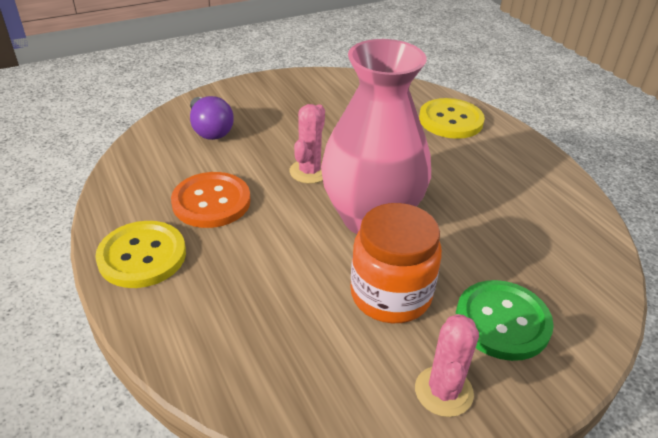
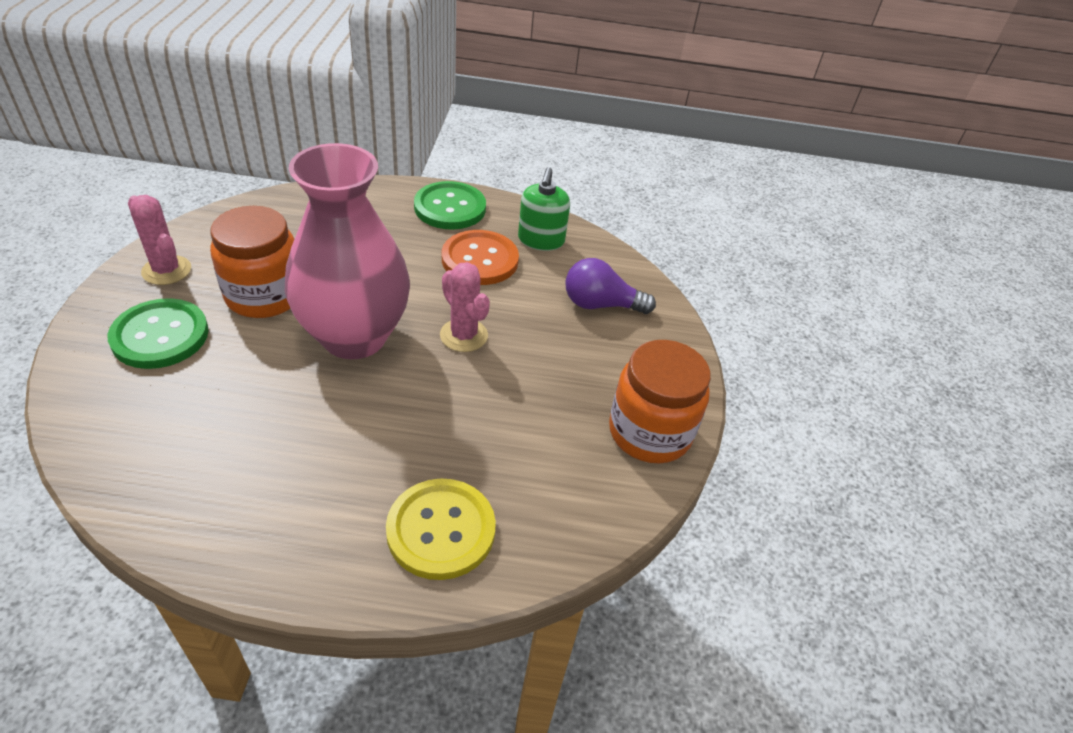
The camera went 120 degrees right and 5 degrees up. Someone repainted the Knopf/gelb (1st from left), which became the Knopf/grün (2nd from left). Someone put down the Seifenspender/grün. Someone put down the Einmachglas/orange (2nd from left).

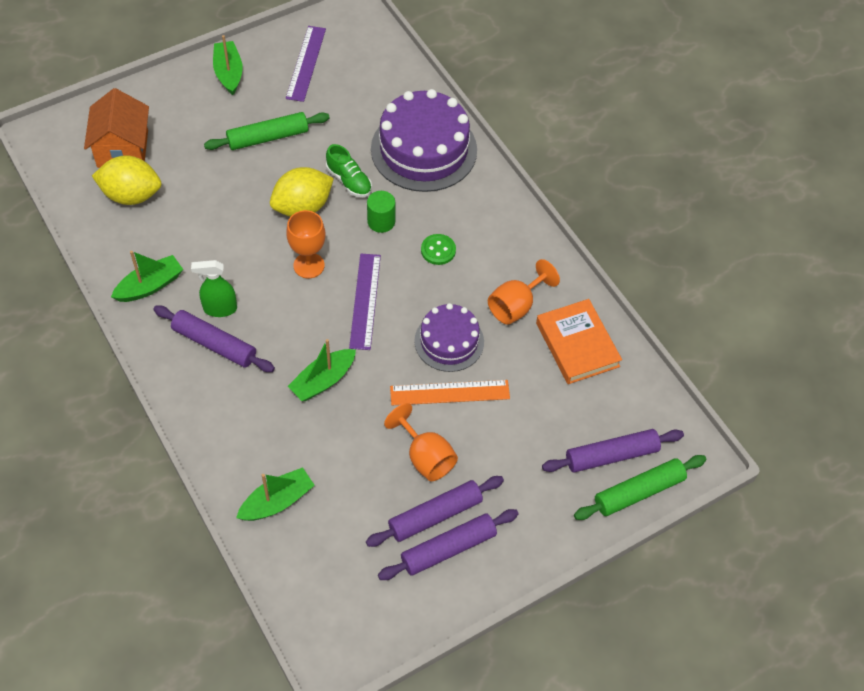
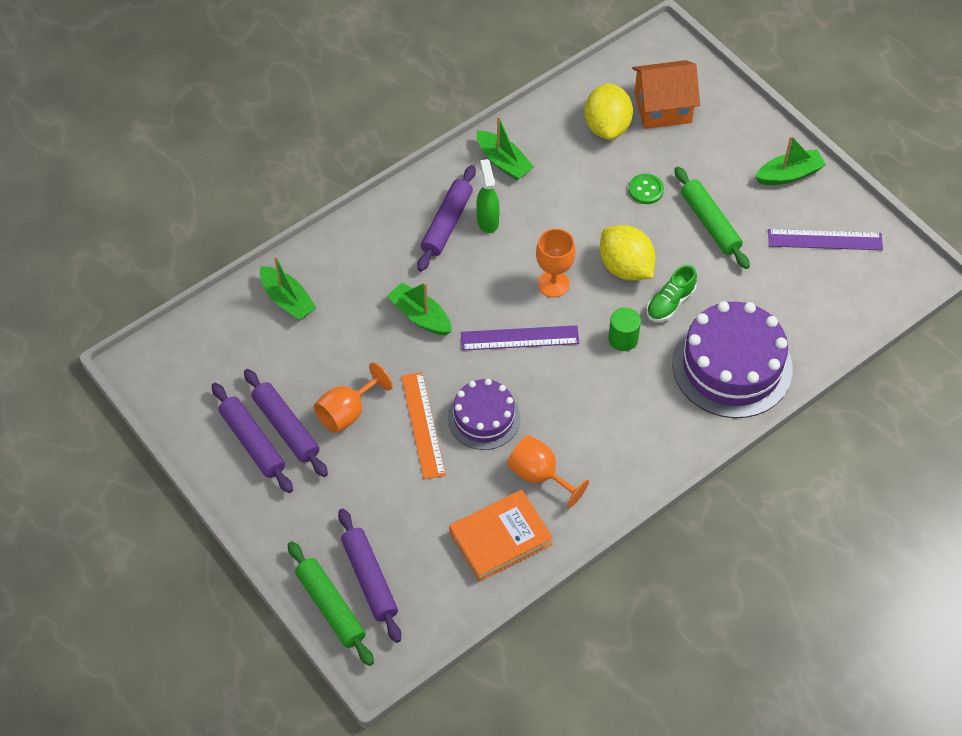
The camera went 85 degrees right and 0 degrees up. Someone carried the Knopf/grün.

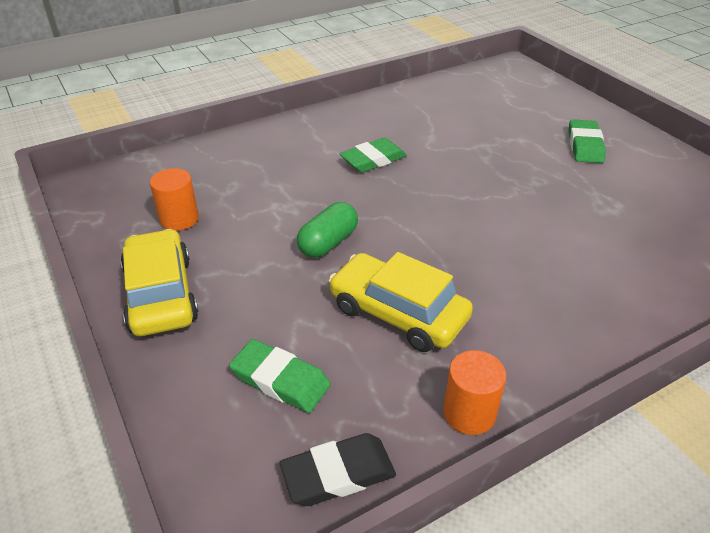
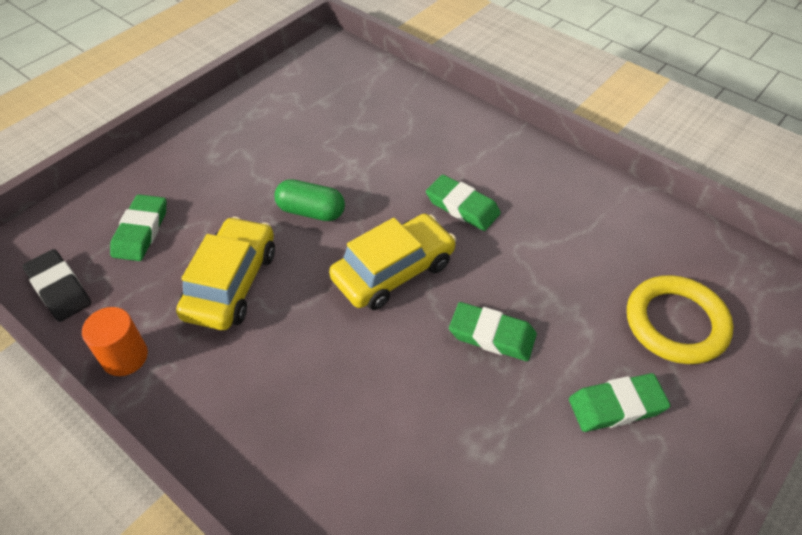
The camera went 70 degrees right and 10 degrees up. Someone carried the Auto/gelb (1st from left in the first image). Someone took away the Vollzylinder/orange (1st from left). Someone put down the Radiergummi/grün (3rd from left). Someone put down the Ring/gelb.

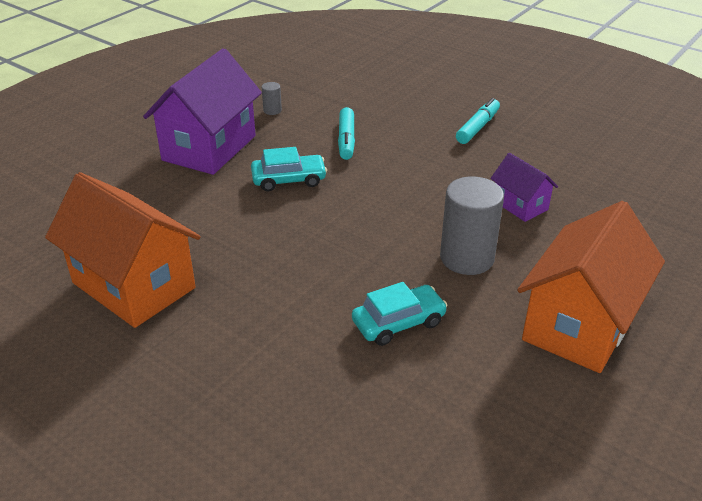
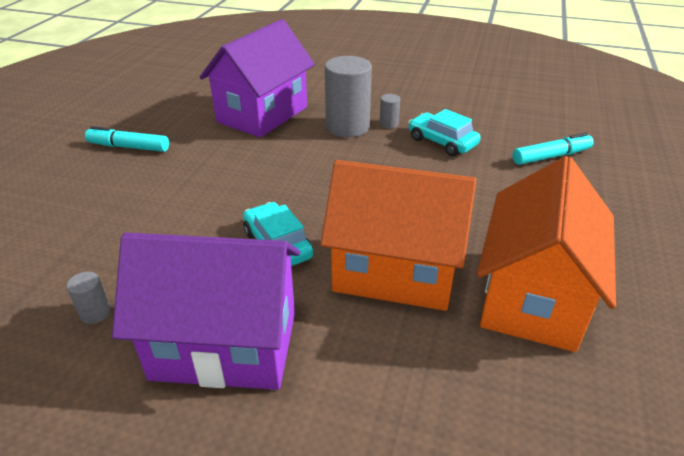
The camera went 110 degrees left and 0 degrees up. Someone carried the Filzstift/türkis (1st from left in the first image). Someone scaled the Haus/lila (2nd from left) by 1.98. Someone carried the Haus/orange (2nd from left in the first image). Someone put down the Vollzylinder/grau (3rd from left).

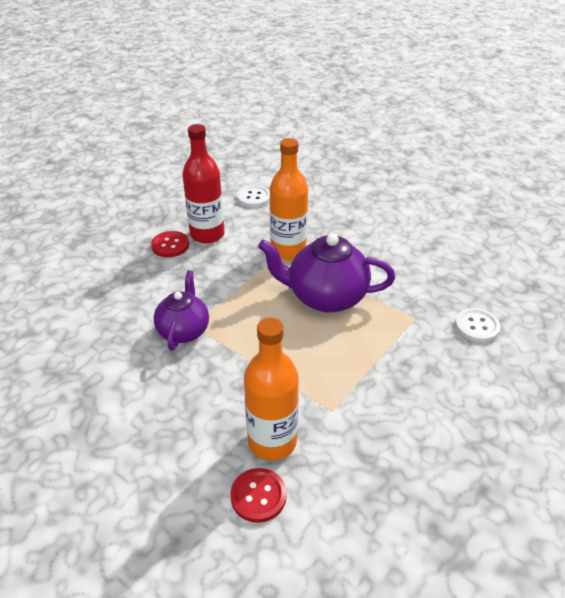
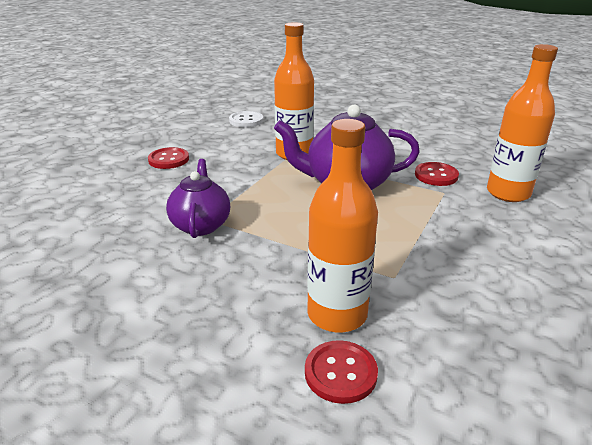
The camera went 10 degrees left and 10 degrees down. Someone took away the Flasche/rot. Someone swapped the Knopf/weiß (2nd from left) for the Flasche/orange (3rd from left). Someone put down the Knopf/rot (3rd from left).

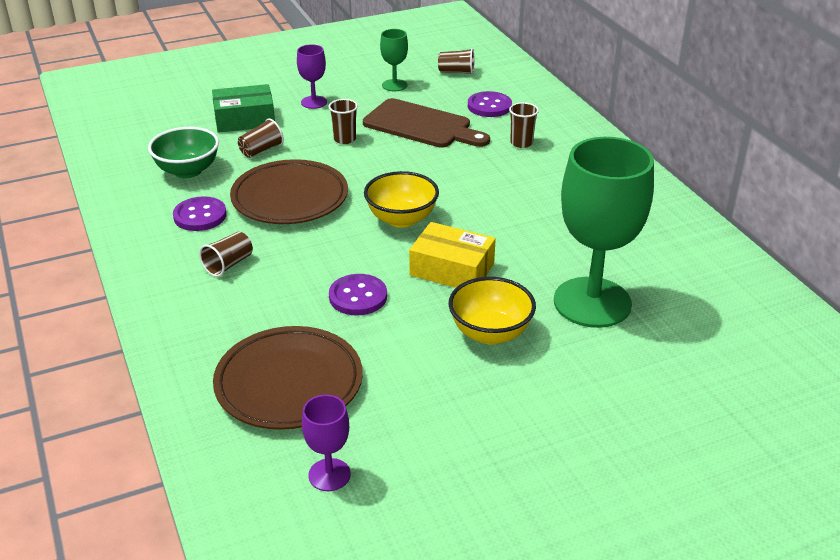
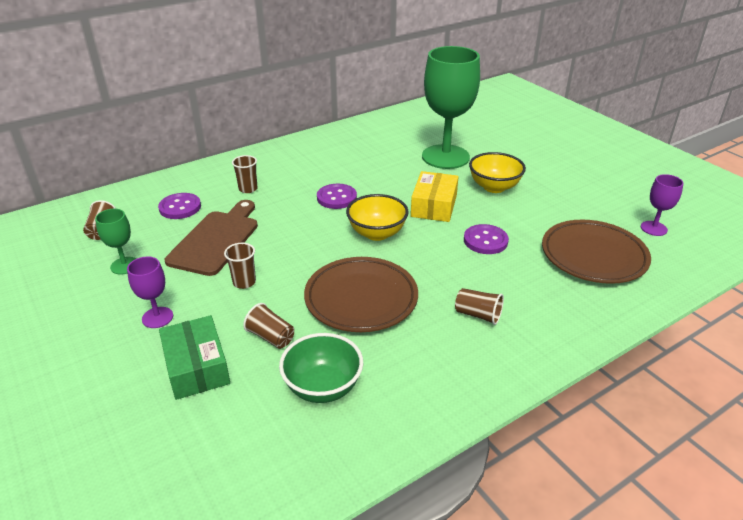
The camera went 100 degrees left and 0 degrees up. Someone carried the Knopf/lila (1st from left in the first image).

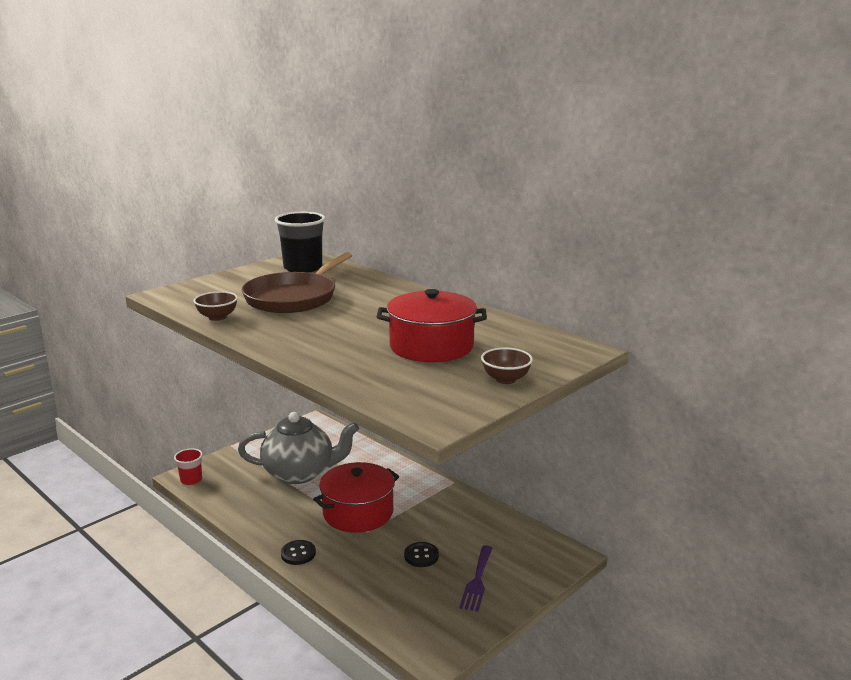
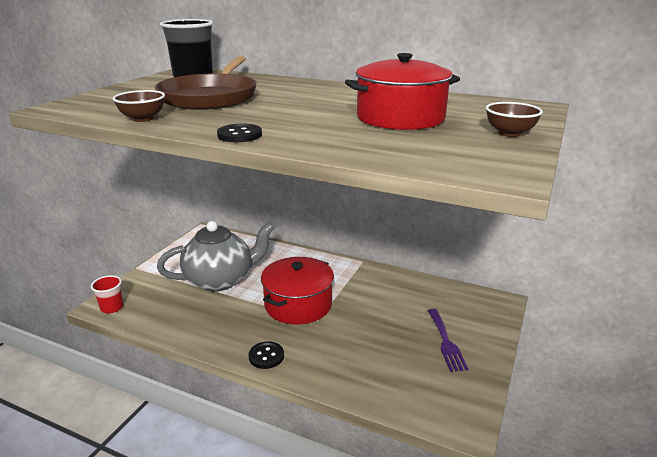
The camera went 20 degrees left and 5 degrees up. Someone carried the Knopf/schwarz (2nd from left in the first image).

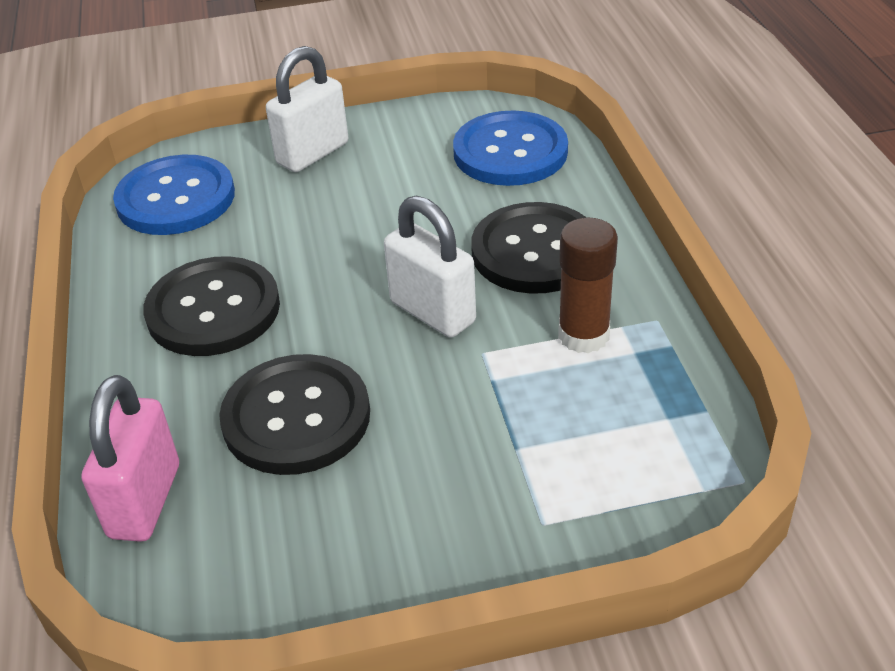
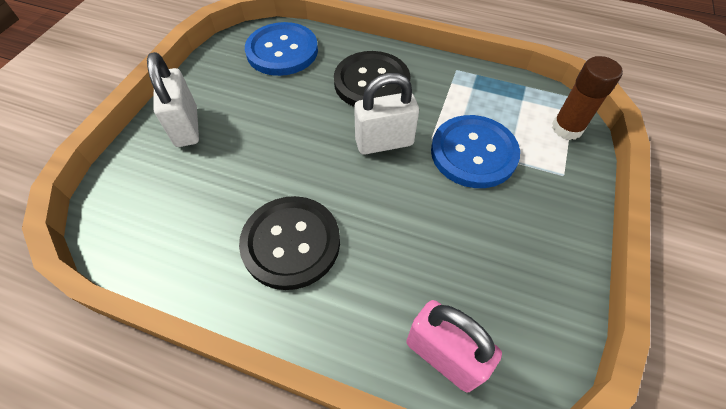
The camera went 60 degrees left and 15 degrees up. Someone carried the Knopf/blau (1st from left in the first image). Someone took away the Knopf/schwarz (2nd from left). Someone carried the Klebestift/braun.

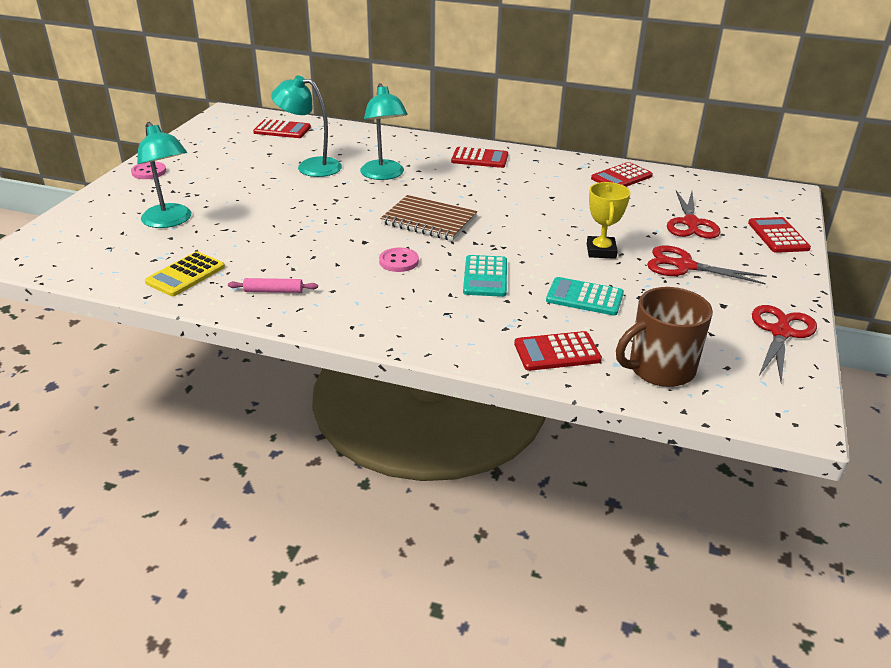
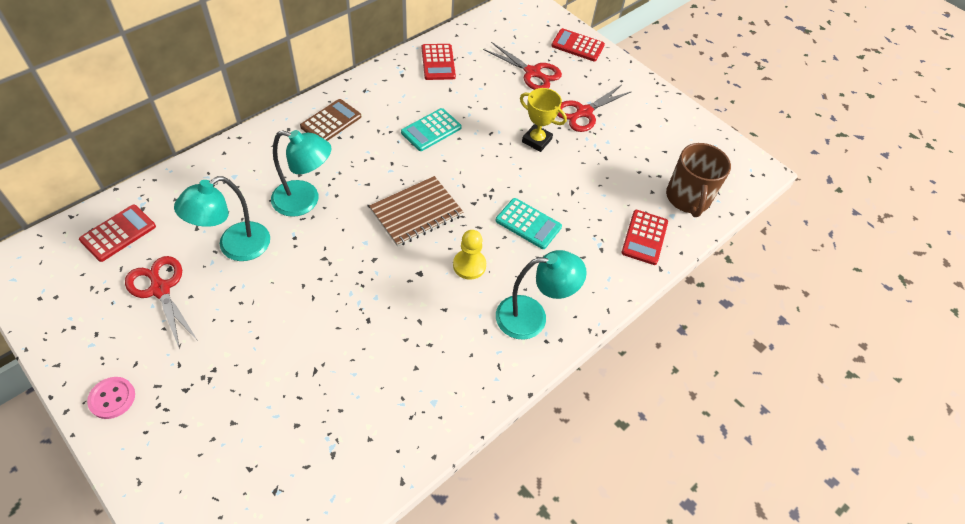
The camera went 65 degrees left and 20 degrees up. Someone carried the Lampe/türkis (1st from left in the first image). Someone took away the Taschenrechner/gelb. Someone took away the Nudelholz/rosa. Someone swapped the Knopf/rosa (2nd from left) for the Bauer/gelb. Someone repainted the Taschenrechner/rot (2nd from left), which became the Taschenrechner/braun. Someone carried the Taschenrechner/türkis (2nd from left in the first image). Someone carried the Schere/rot (3rd from left in the first image).

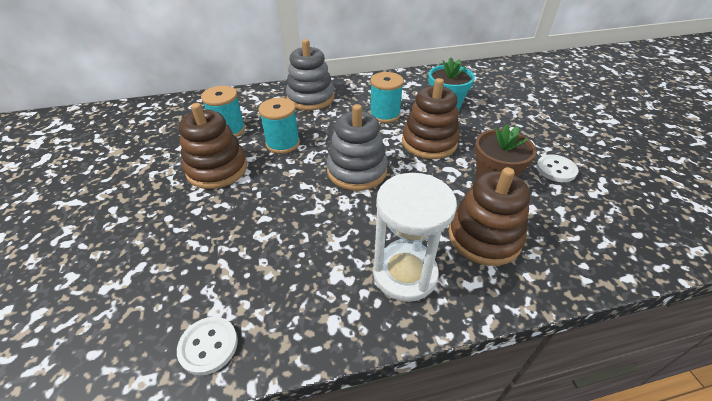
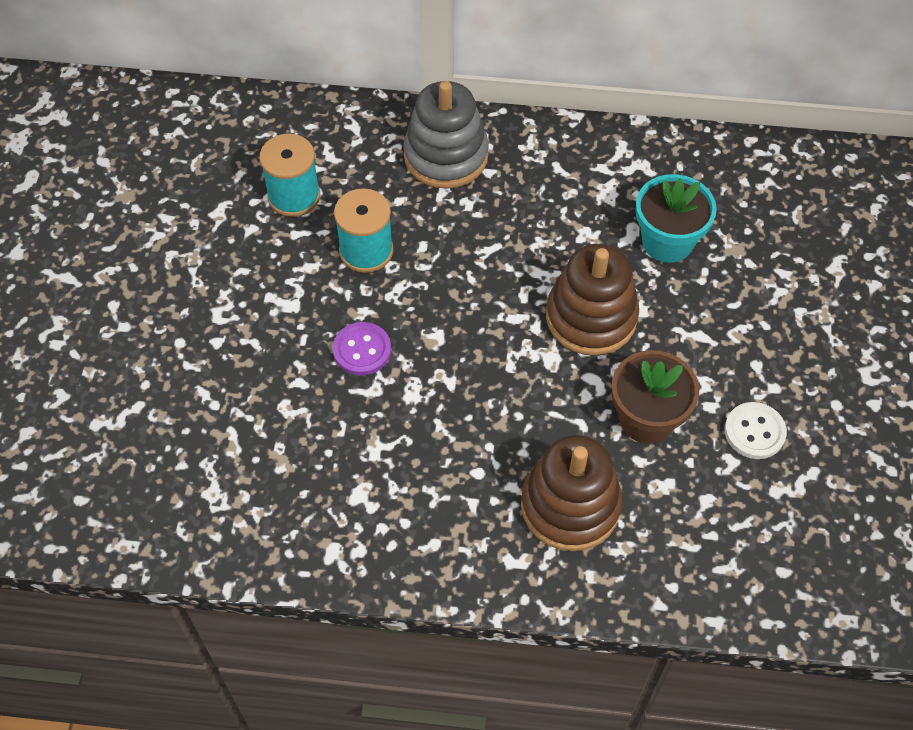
The camera went 20 degrees right and 15 degrees up. Someone took away the Knopf/weiß (1st from left). Someone took away the Stapelspielzeug/braun (1st from left). Someone took away the Stapelspielzeug/grau (2nd from left). Someone took away the Garnrolle/türkis (3rd from left). Someone took away the Sanduhr/weiß. Someone put down the Knopf/lila.

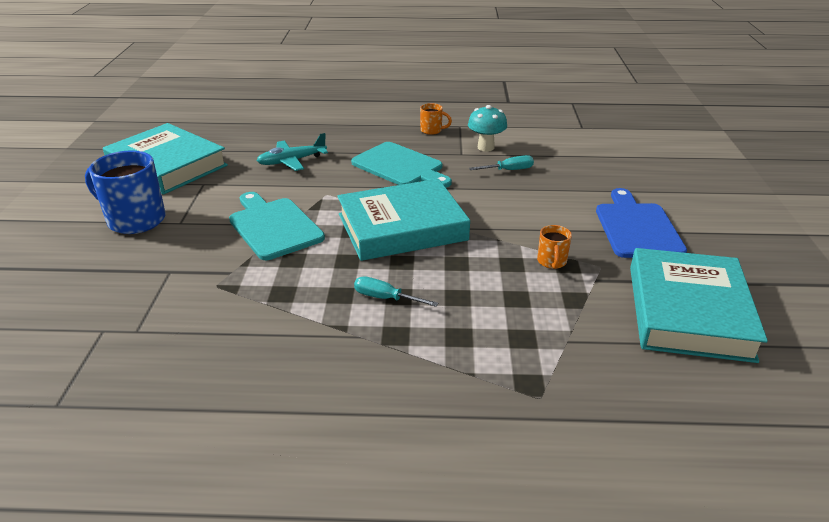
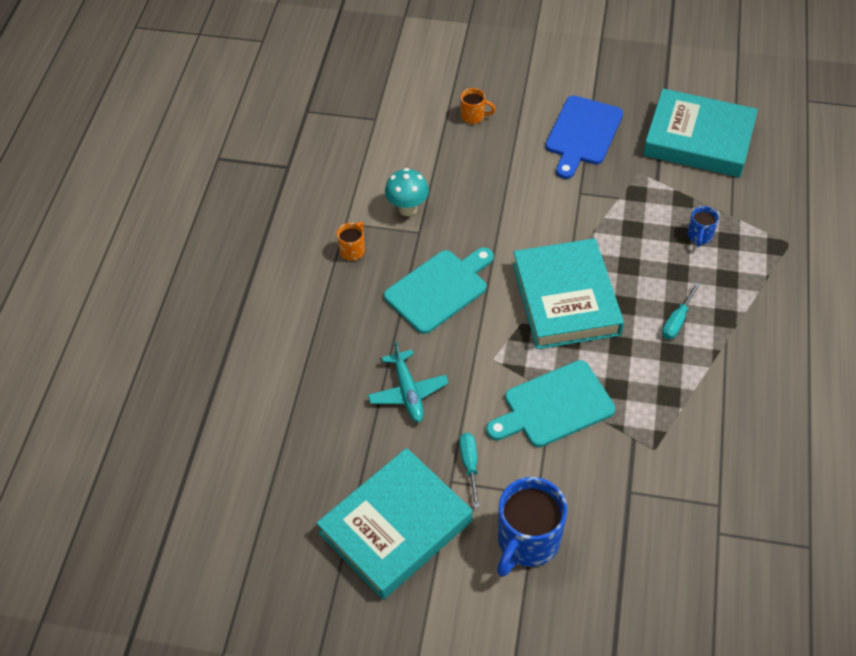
The camera went 80 degrees left and 20 degrees up. Someone carried the Schraubenzieher/türkis (2nd from left in the first image). Someone carried the Tasse/orange (2nd from left). Someone rotated the Schneidebrett/blau by 75 degrees counterclockwise. Someone put down the Tasse/blau (2nd from left).

